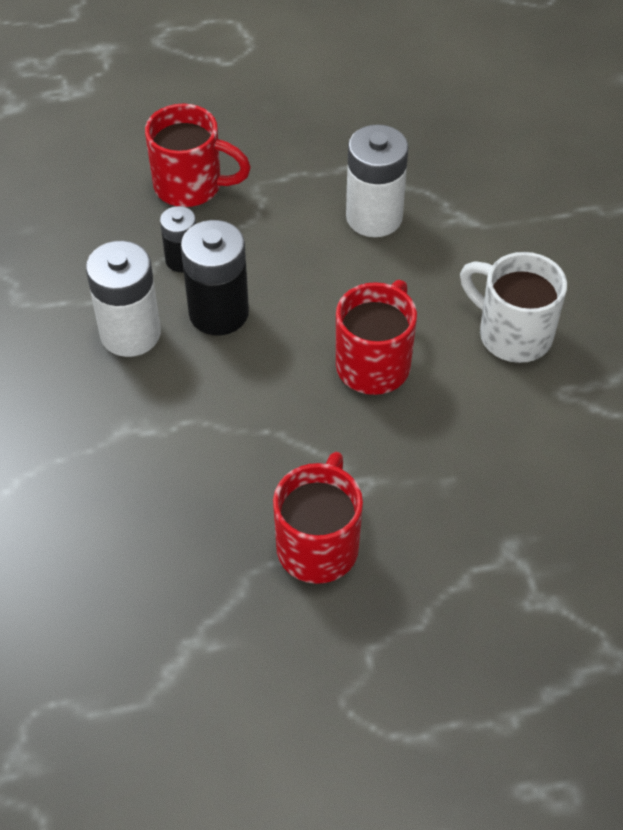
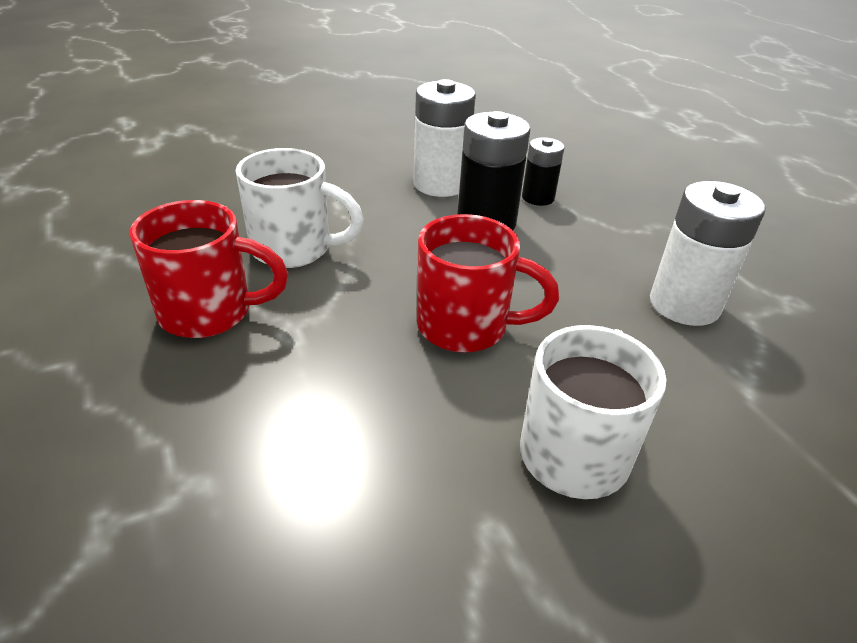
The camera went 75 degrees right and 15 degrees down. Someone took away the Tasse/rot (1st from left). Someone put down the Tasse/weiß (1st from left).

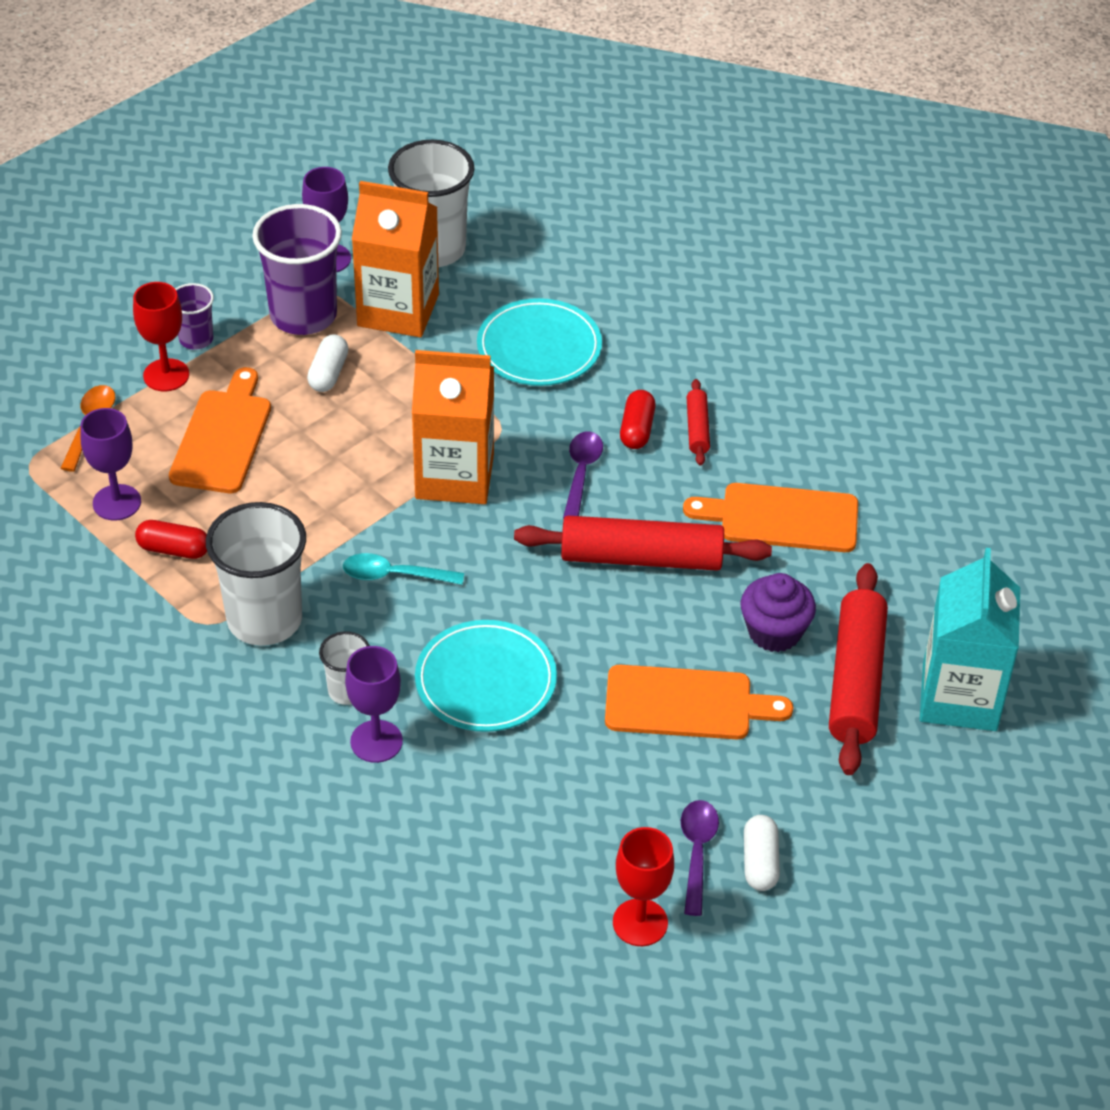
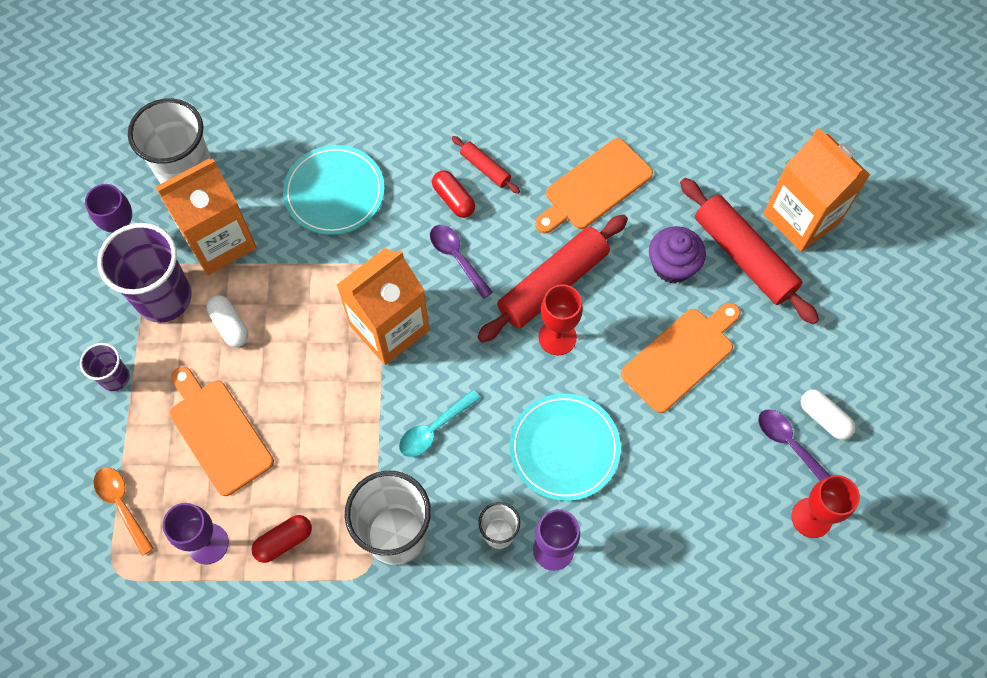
The camera went 45 degrees left and 20 degrees up. Someone carried the Kelch/rot (1st from left). Someone repainted the Getränkekarton/türkis, which became the Getränkekarton/orange (3rd from left).

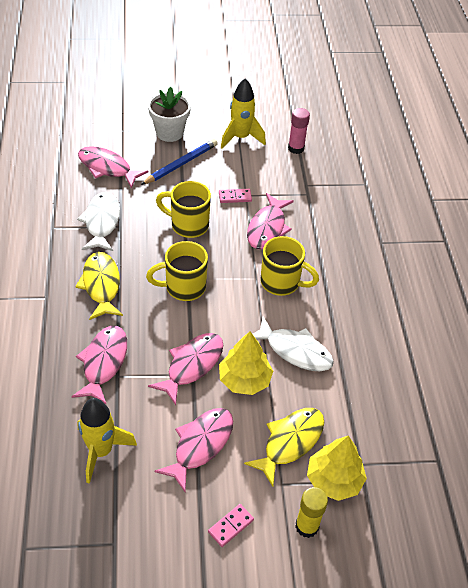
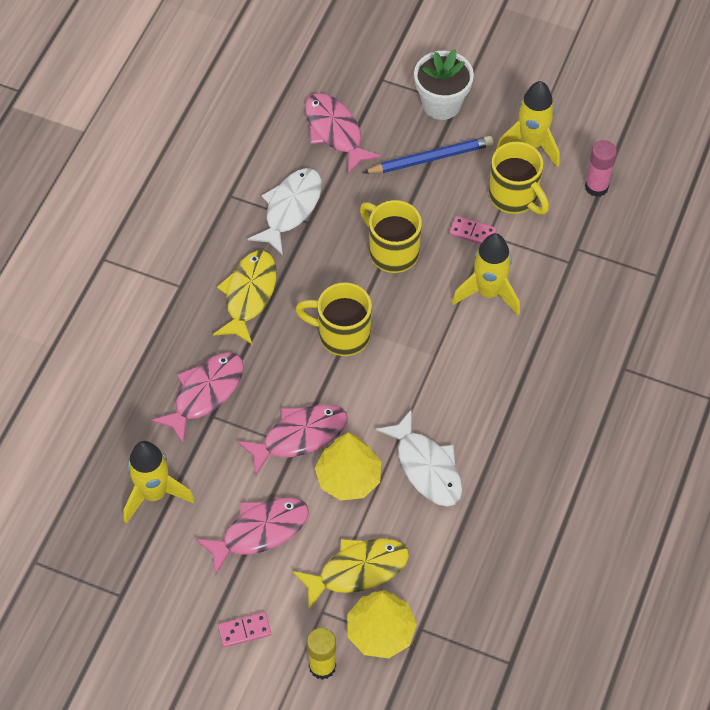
The camera went 30 degrees right and 10 degrees up. Someone swapped the Fisch/rosa (5th from left) for the Rakete/gelb (2nd from left). Someone carried the Tasse/gelb (3rd from left).

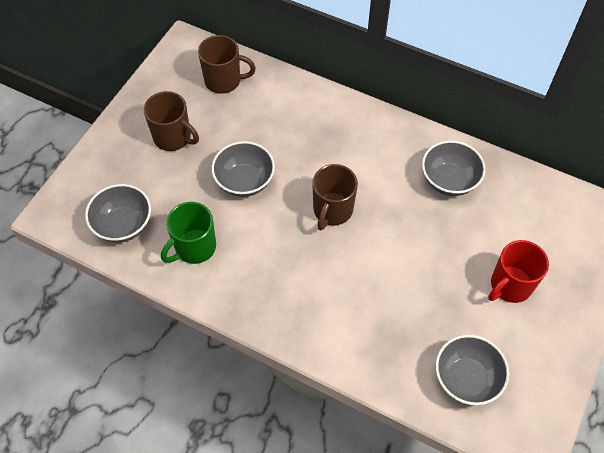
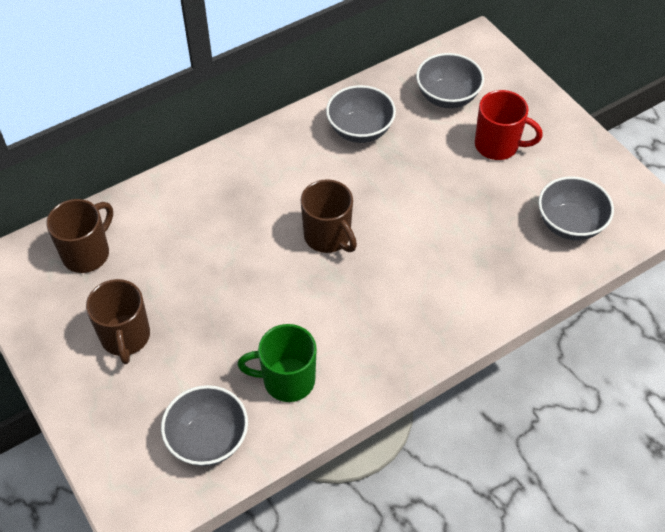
The camera went 60 degrees left and 5 degrees down. Someone rotated the Tasse/braun (1st from left in the first image) by 105 degrees clockwise. Someone rotated the Tasse/grün by 105 degrees clockwise. Someone carried the Schüssel/grau (2nd from left in the first image). Someone rotated the Tasse/rot by 60 degrees counterclockwise.

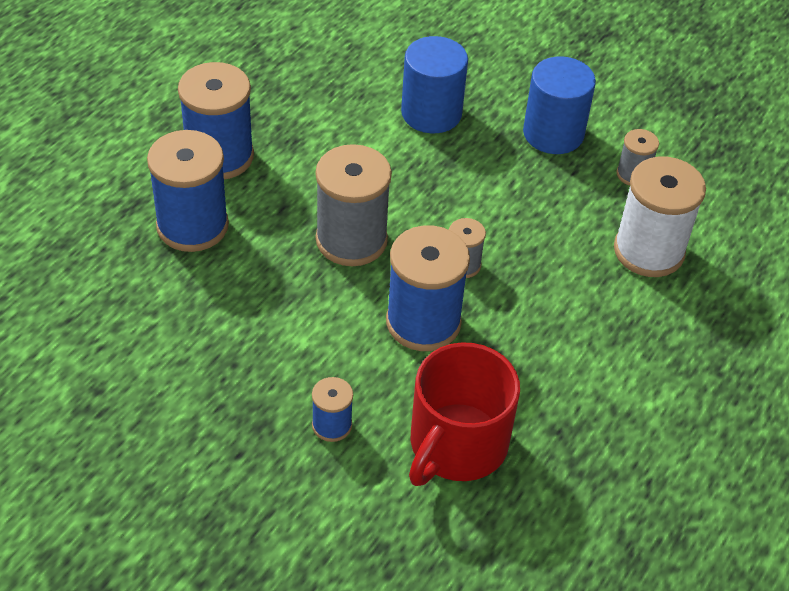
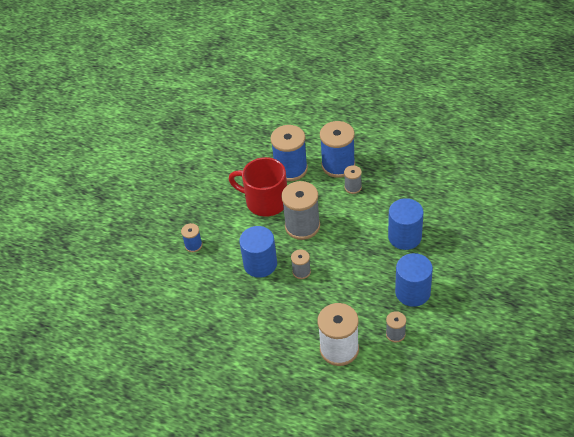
The camera went 85 degrees right and 0 degrees up. Someone swapped the Garnrolle/blau (4th from left) for the Vollzylinder/blau (1st from left). Someone carried the Tasse/rot. Someone put down the Garnrolle/grau (3rd from left).

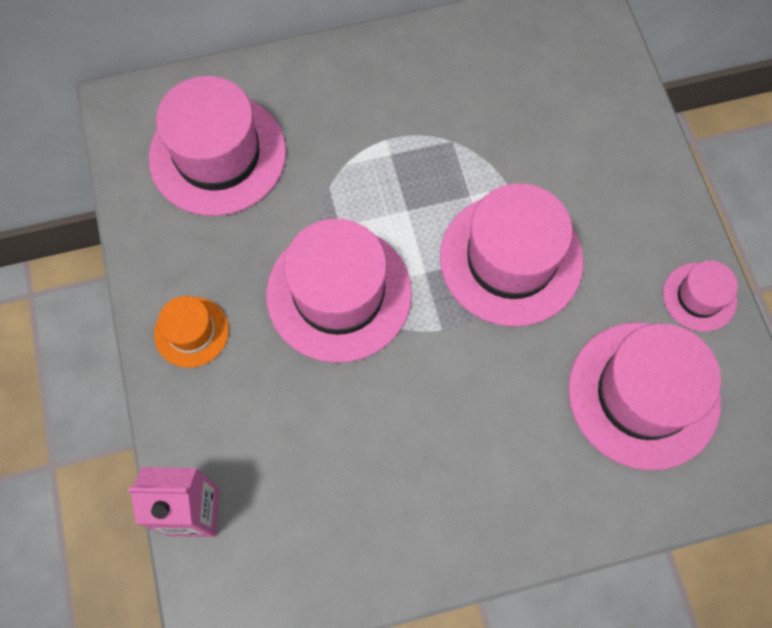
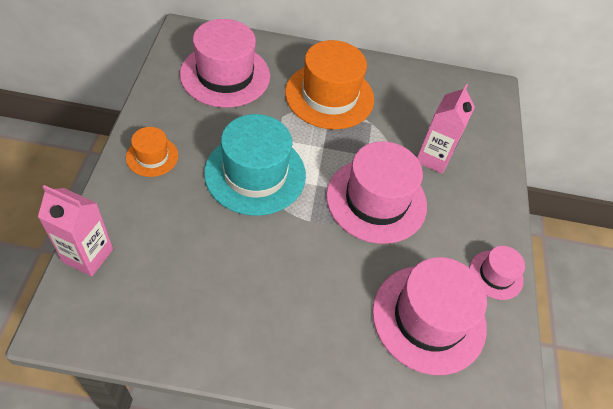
The camera went 15 degrees right and 15 degrees down. Someone repainted the Hut/rosa (2nd from left), which became the Hut/türkis. Someone put down the Hut/orange (2nd from left). Someone put down the Getränkekarton/rosa (2nd from left).

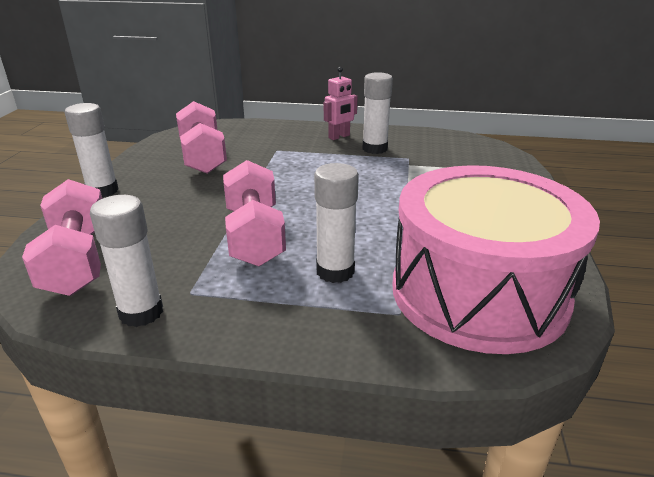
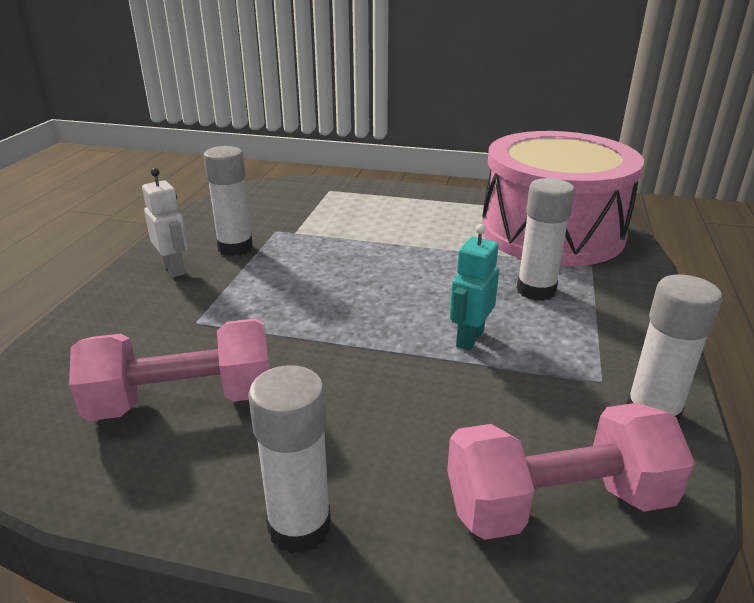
The camera went 85 degrees left and 0 degrees up. Someone swapped the Hantel/rosa (3rd from left) for the Roboter/türkis. Someone repainted the Roboter/rosa, which became the Roboter/weiß.

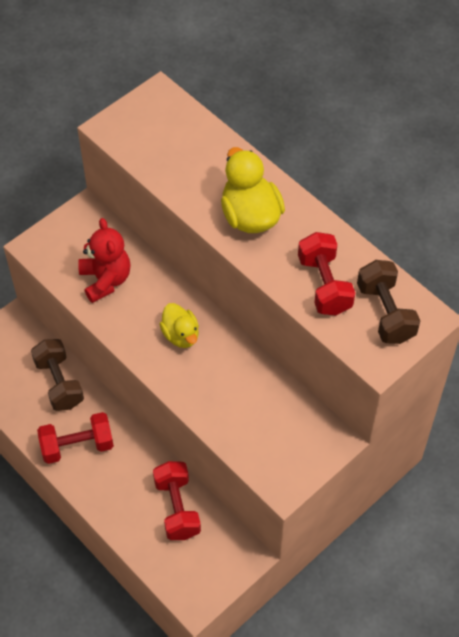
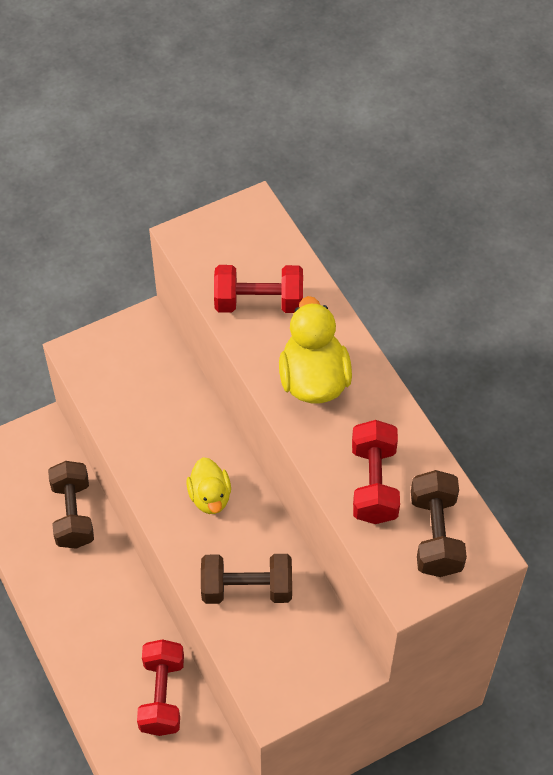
The camera went 15 degrees right and 0 degrees up. Someone carried the Hantel/rot (1st from left in the first image). Someone took away the Teddybär/rot. Someone put down the Hantel/braun (2nd from left).

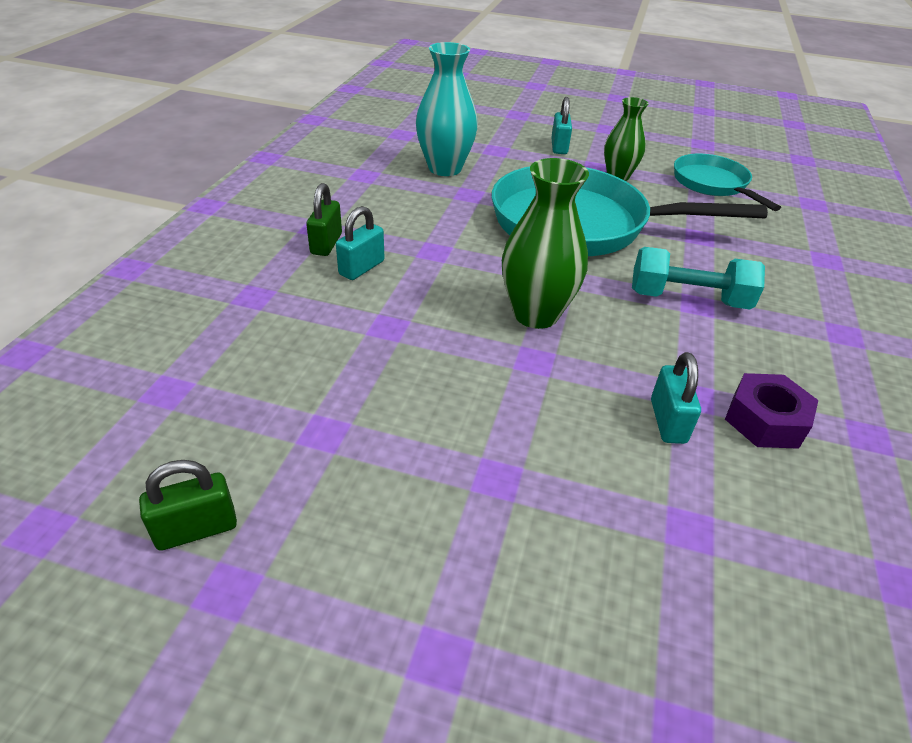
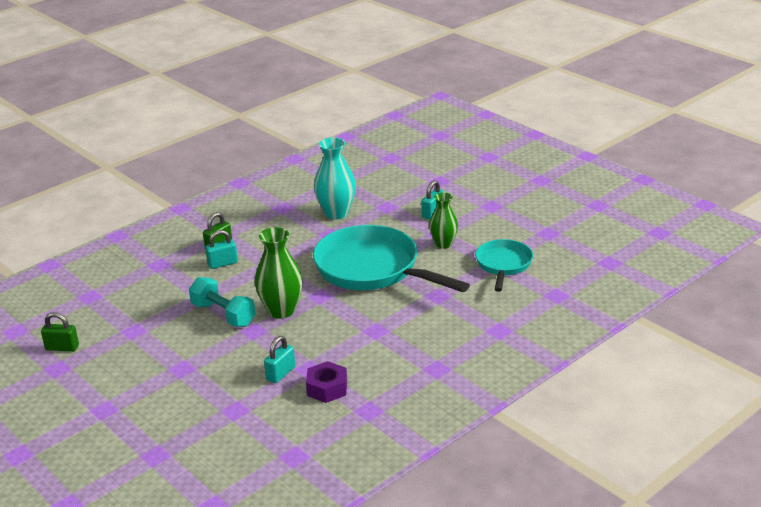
The camera went 35 degrees right and 10 degrees down. Someone carried the Hantel/türkis.

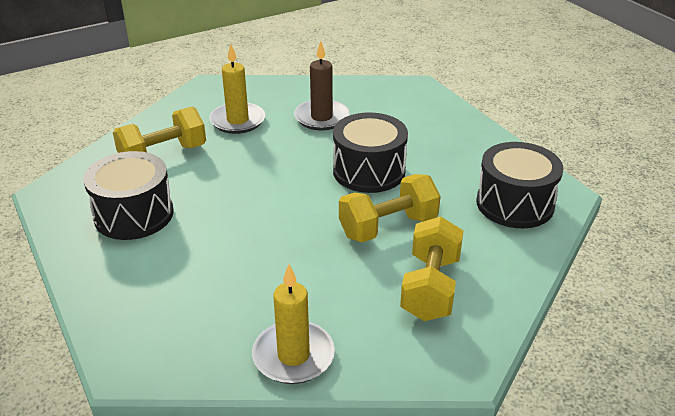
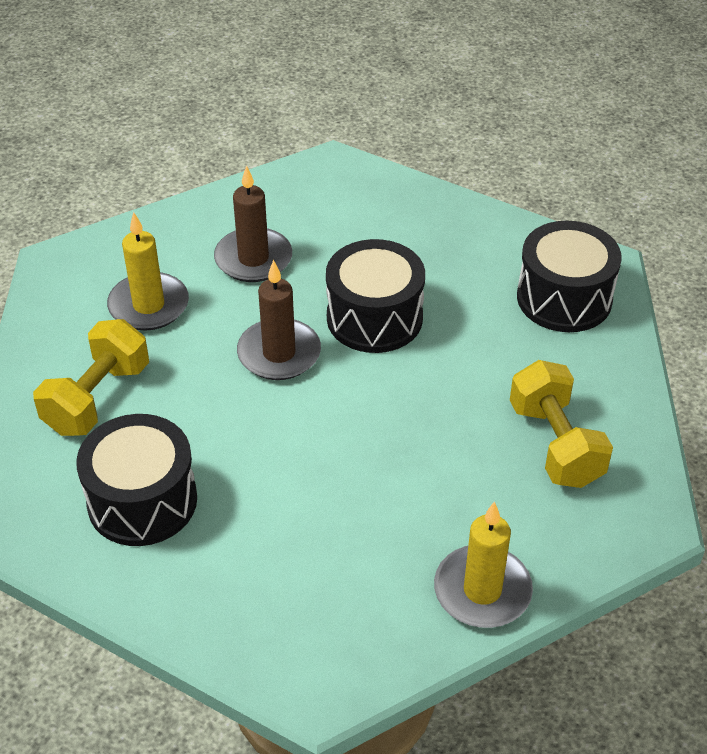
The camera went 30 degrees left and 10 degrees up. Someone took away the Hantel/gelb (2nd from left). Someone put down the Kerze/braun (2nd from left).

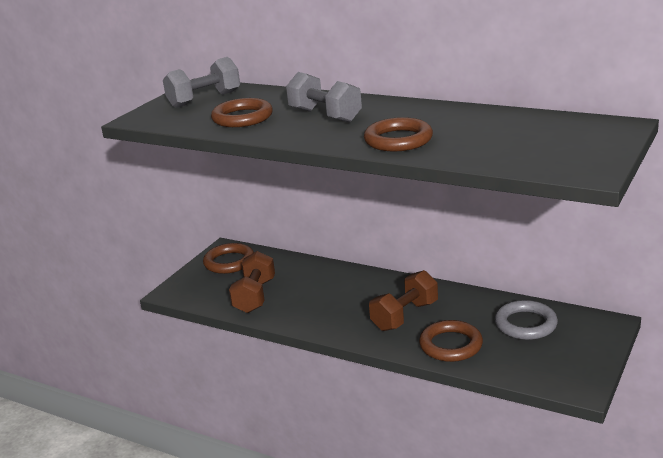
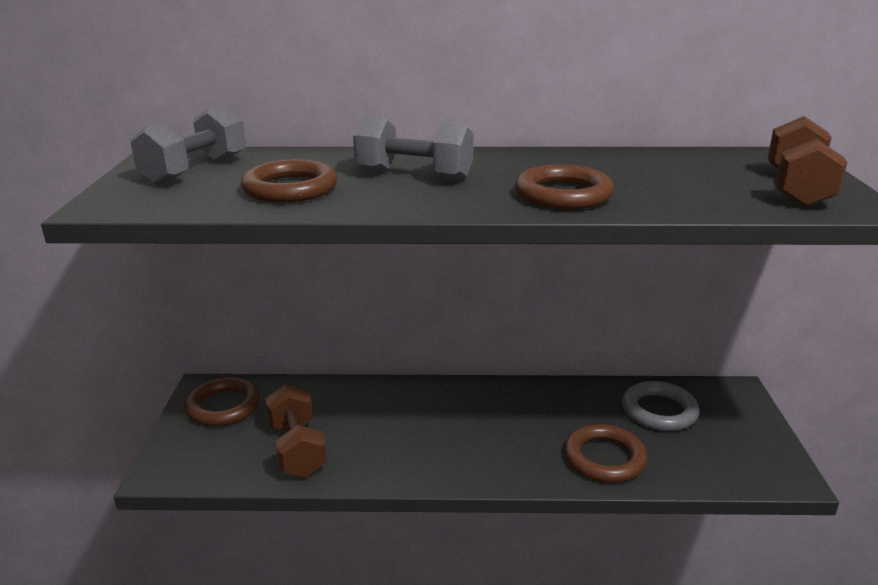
The camera went 30 degrees left and 0 degrees up. Someone carried the Hantel/braun (2nd from left).

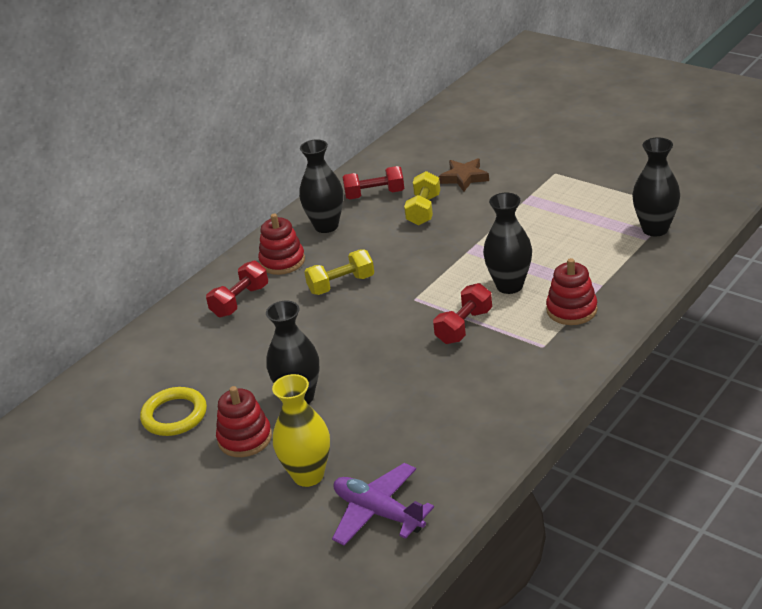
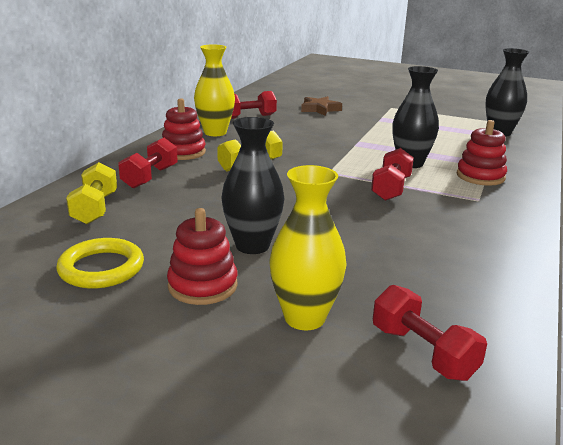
The camera went 20 degrees left and 10 degrees down. Someone repainted the Vase/schwarz (2nd from left), which became the Vase/gelb (1st from left). Someone swapped the Flugzeug/lila for the Hantel/rot (4th from left). Someone carried the Hantel/gelb (2nd from left in the first image).

